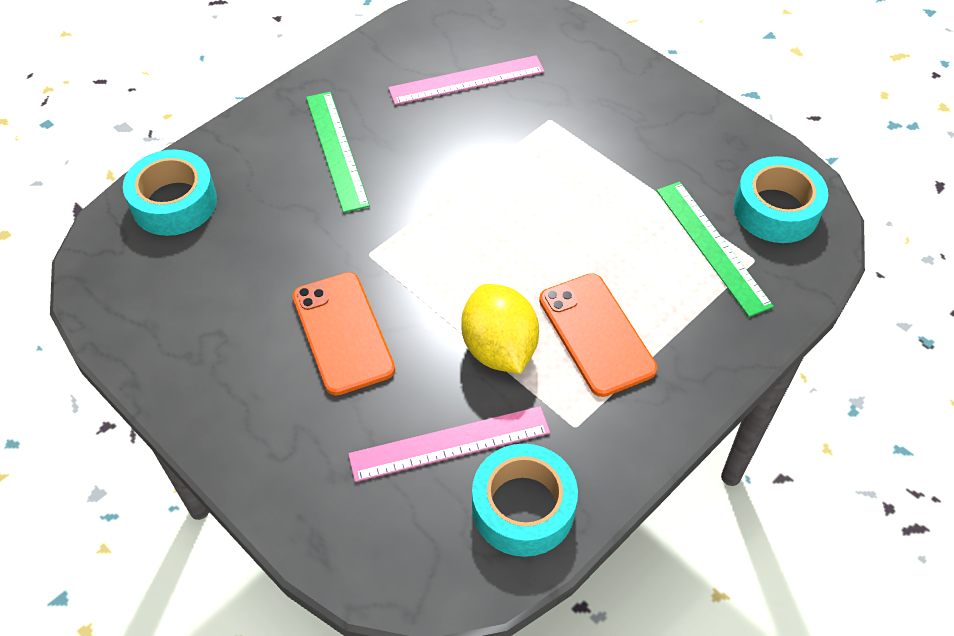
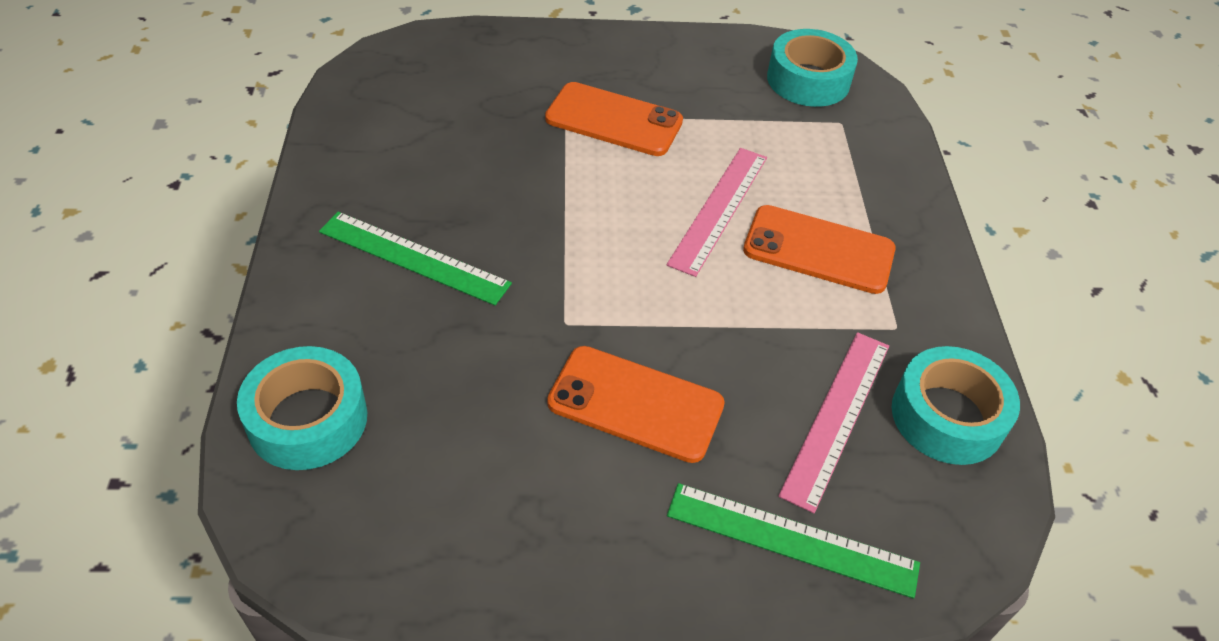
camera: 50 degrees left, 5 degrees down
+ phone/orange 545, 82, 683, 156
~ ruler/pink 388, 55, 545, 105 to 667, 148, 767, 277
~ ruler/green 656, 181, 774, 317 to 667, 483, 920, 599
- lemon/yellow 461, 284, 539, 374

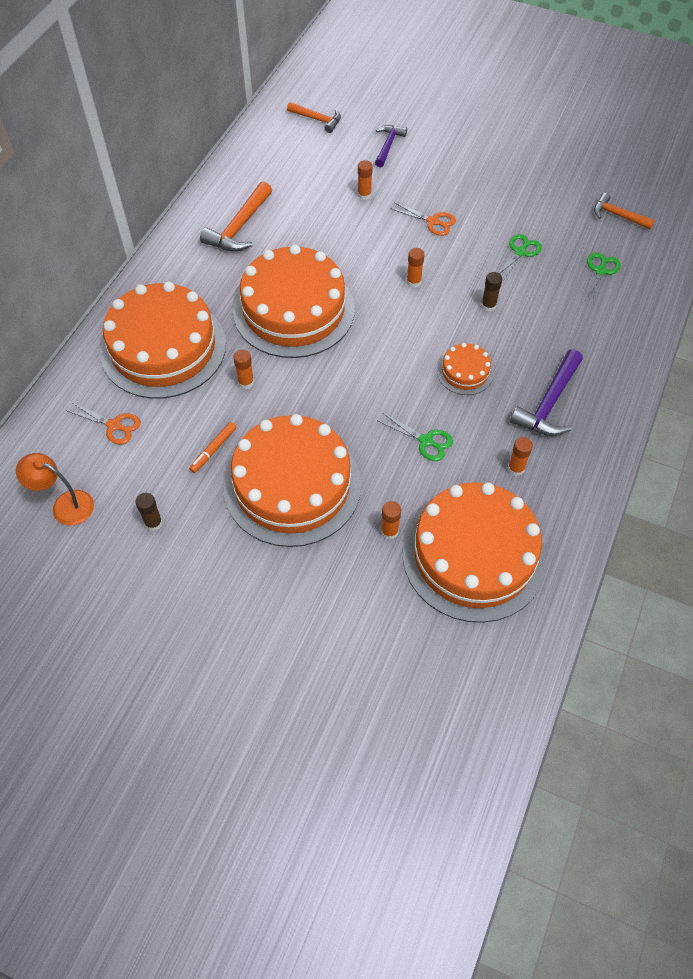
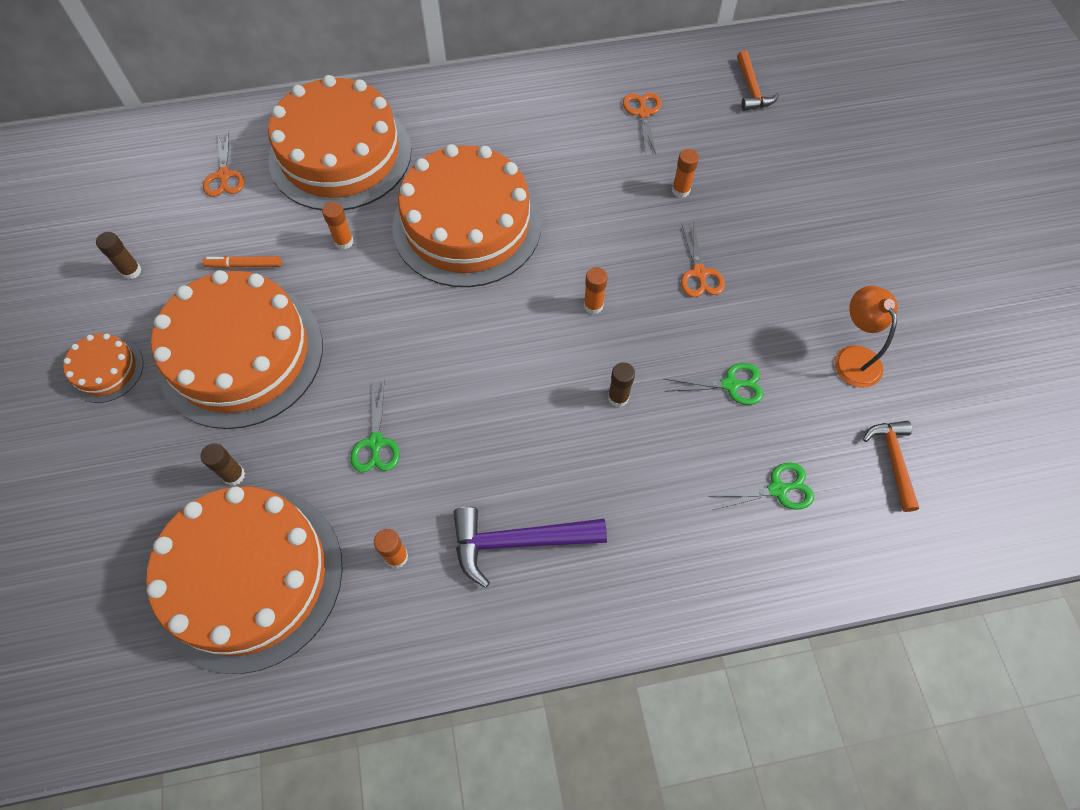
camera: 55 degrees right, 5 degrees up
~ cake/orange 437, 343, 493, 395 to 63, 333, 143, 403
~ glue stick/orange 381, 501, 401, 540 to glue stick/brown 200, 443, 245, 486
+ scissors/orange 623, 93, 661, 154
~ lamp/orange 16, 453, 94, 525 to 835, 285, 898, 388
- hammer/orange 200, 181, 272, 252
- hammer/purple 375, 125, 407, 167

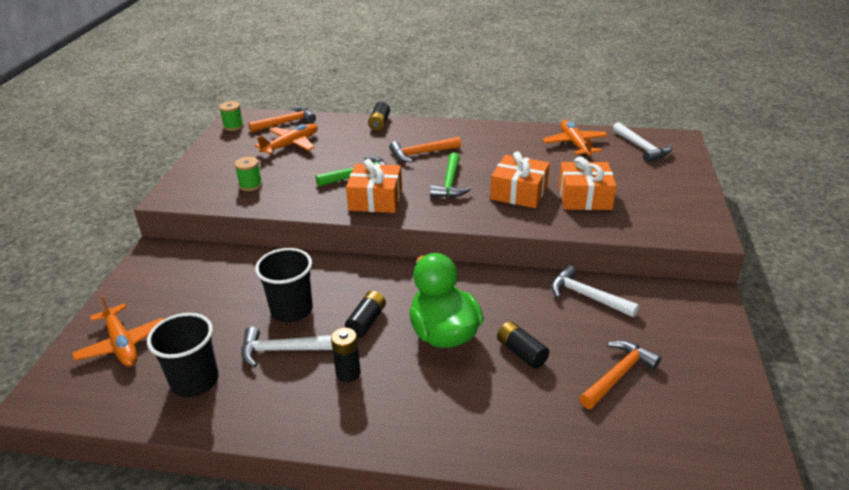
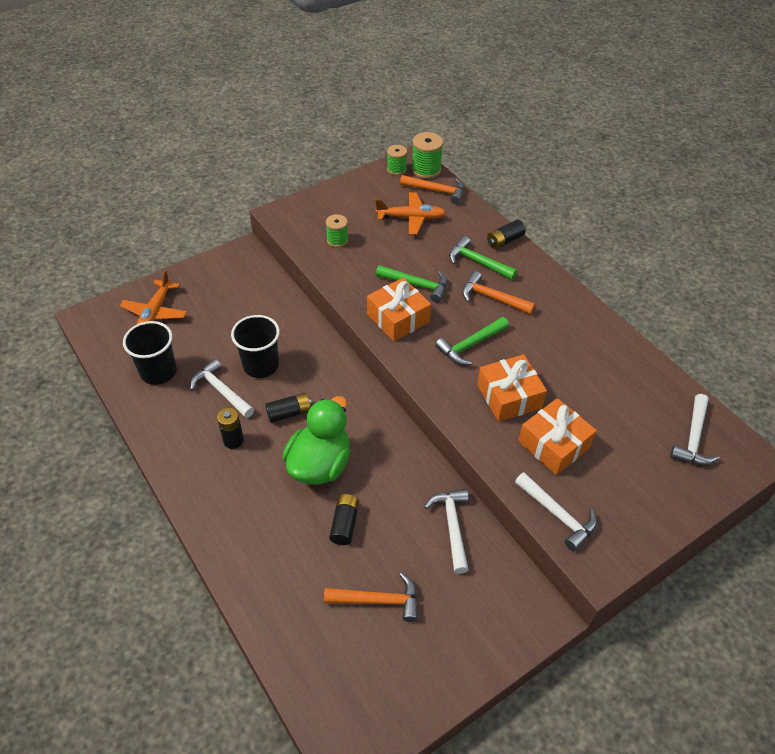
camera: 45 degrees right, 15 degrees up
+ spool/green 411, 132, 443, 179
+ hammer/green 449, 236, 517, 280
+ hammer/white 515, 472, 597, 551
- plane/orange 543, 120, 608, 157

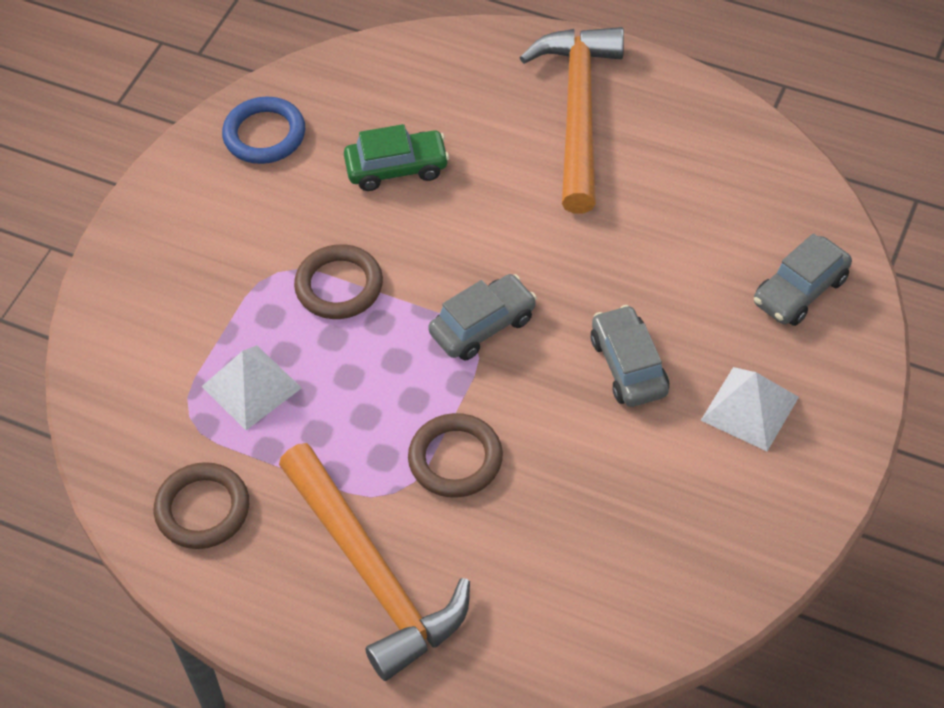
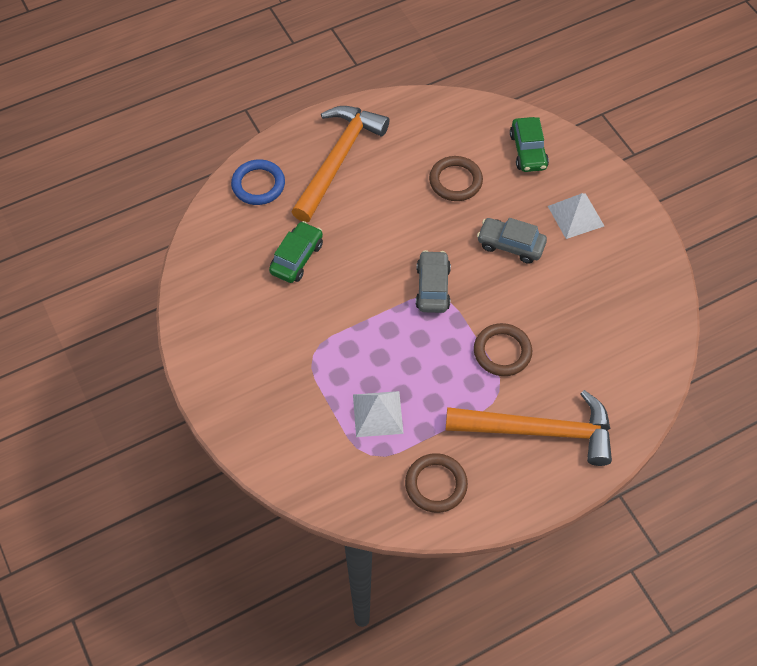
camera: 55 degrees left, 5 degrees up
~ ring/blue 222, 96, 305, 164 to 231, 160, 285, 205
~ hammer/orange 519, 27, 624, 214 = 291, 106, 389, 222 75 degrees clockwise
~ ring/brown 294, 244, 383, 319 to 429, 156, 483, 201
~ car/grey 754, 233, 852, 326 to car/green 510, 117, 549, 172

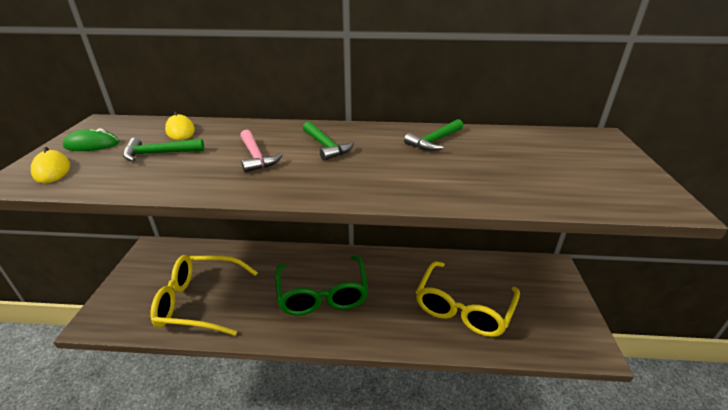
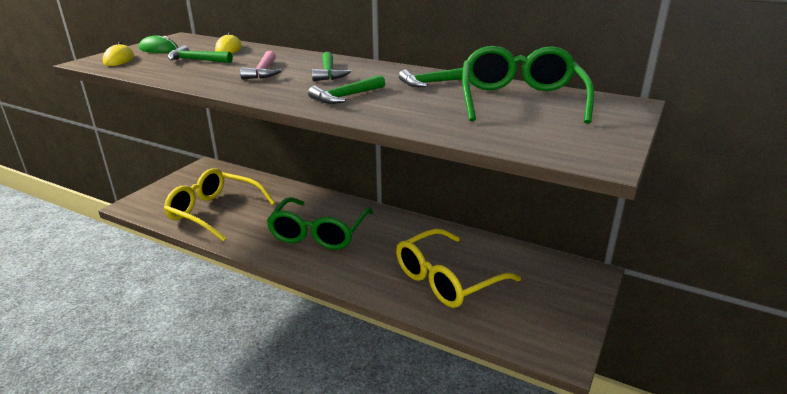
camera: 25 degrees right, 5 degrees down
+ hammer/green 308, 75, 385, 104
+ glasses/green 462, 46, 594, 124

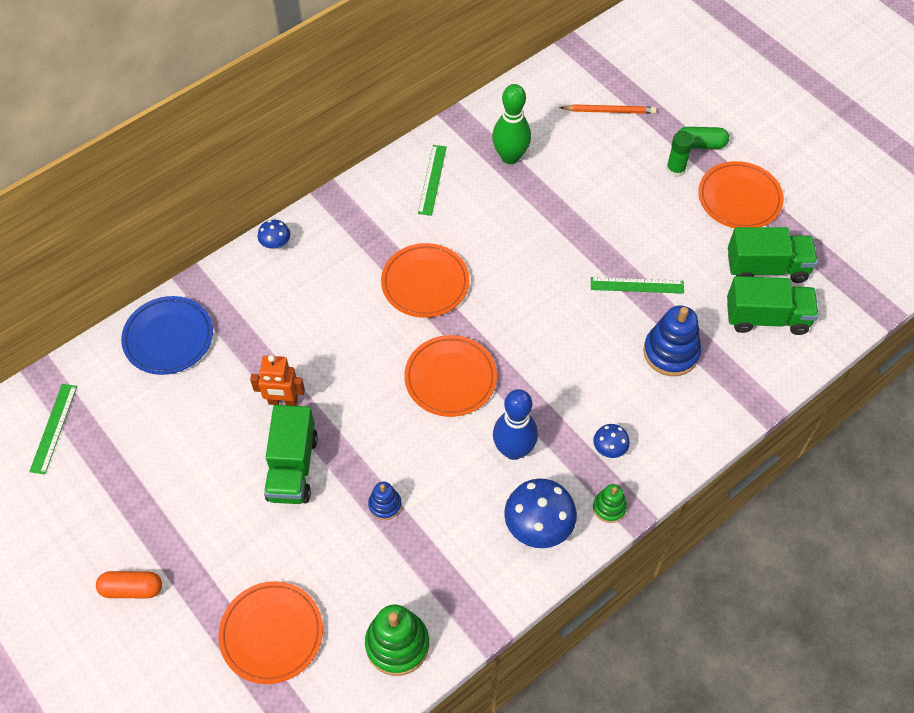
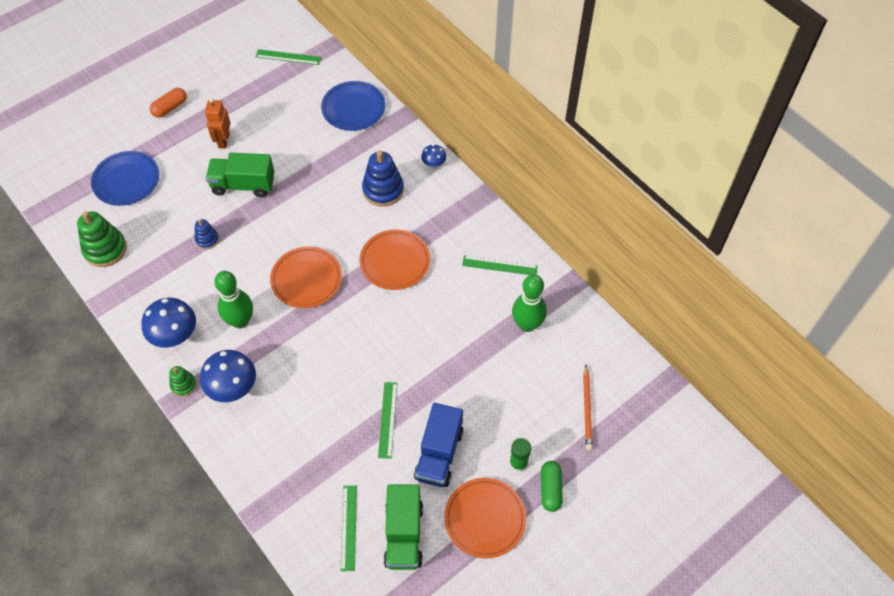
camera: 90 degrees right, 0 degrees up
~ plate/orange 218, 581, 323, 684 to plate/blue 91, 151, 159, 206
~ capsule/orange 96, 571, 162, 598 = 150, 88, 187, 118 45 degrees clockwise
~ mushroom/blue 593, 424, 630, 458 = 200, 350, 256, 402 x1.90
~ robot/orange 250, 355, 305, 406 to 205, 98, 230, 149
~ bowling pin/blue 493, 389, 538, 460 to bowling pin/green 214, 271, 253, 328
~ truck/green 727, 276, 819, 335 to ruler/green 341, 486, 357, 571
~ stacking toy/blue 643, 306, 701, 376 to 362, 151, 404, 207
+ truck/blue 414, 403, 463, 487

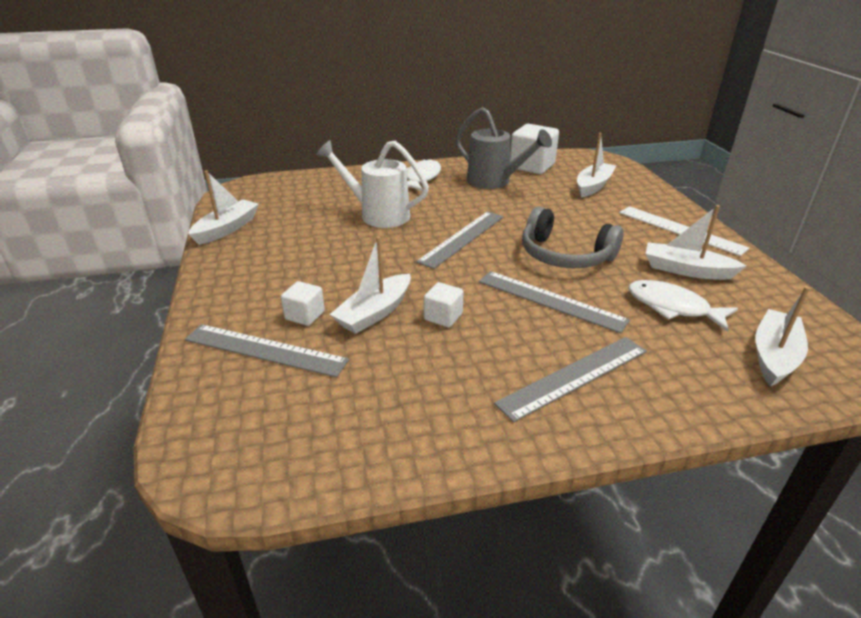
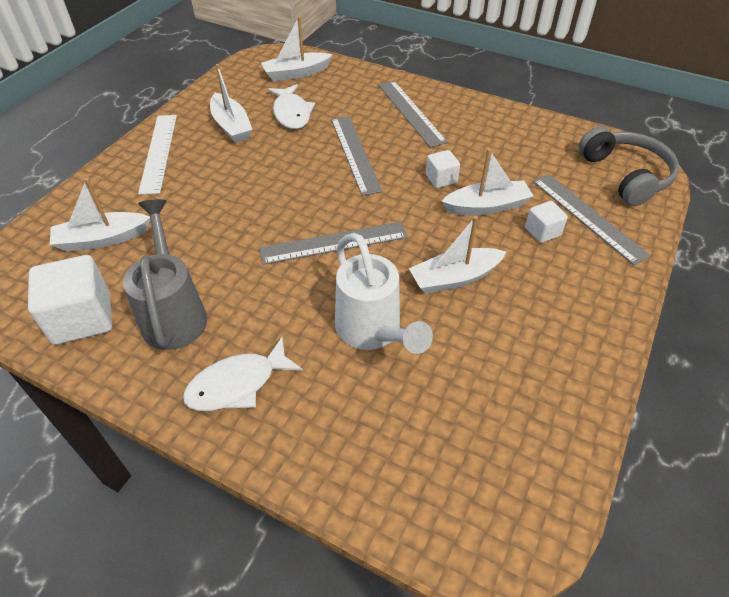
camera: 140 degrees left, 15 degrees up
~ ruler/grey 494, 337, 647, 422 = 379, 81, 448, 148 60 degrees clockwise
~ boat/white 188, 170, 259, 245 to 409, 216, 506, 294
~ headphones/grey 522, 207, 624, 268 to 579, 126, 679, 206

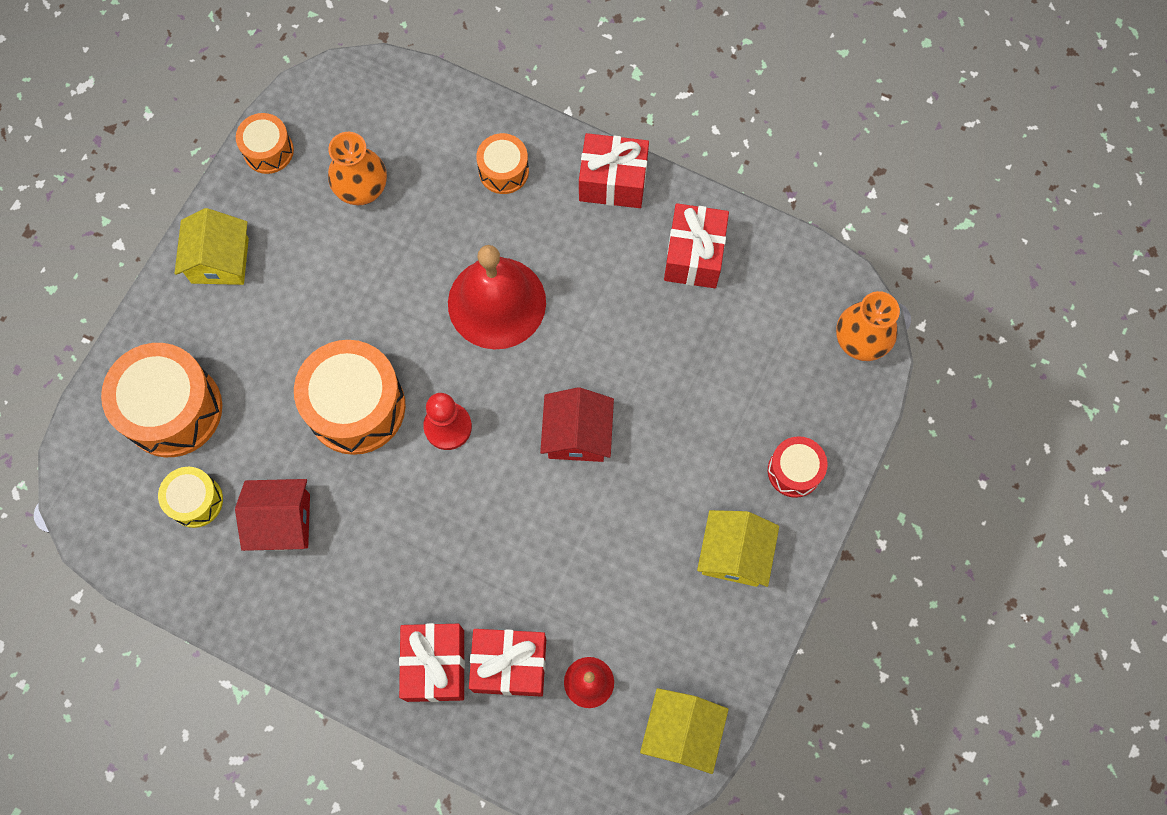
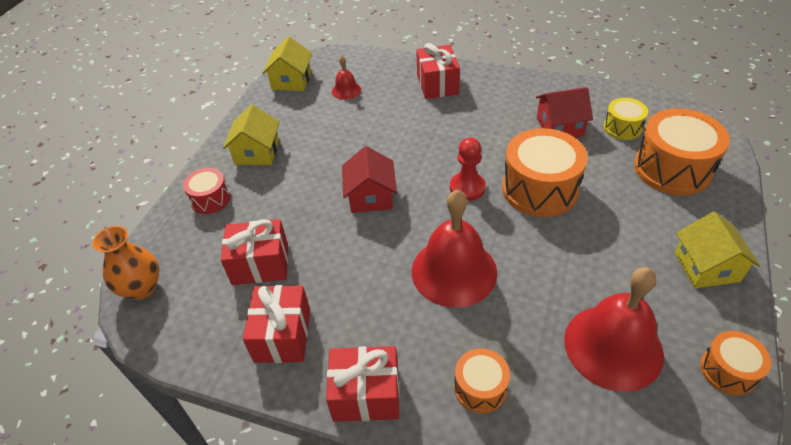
camera: 175 degrees right, 25 degrees down
~ gift/red 469, 629, 546, 697 to 221, 219, 288, 285
~ vase/orange 328, 132, 387, 205 to bell/red 564, 267, 664, 392

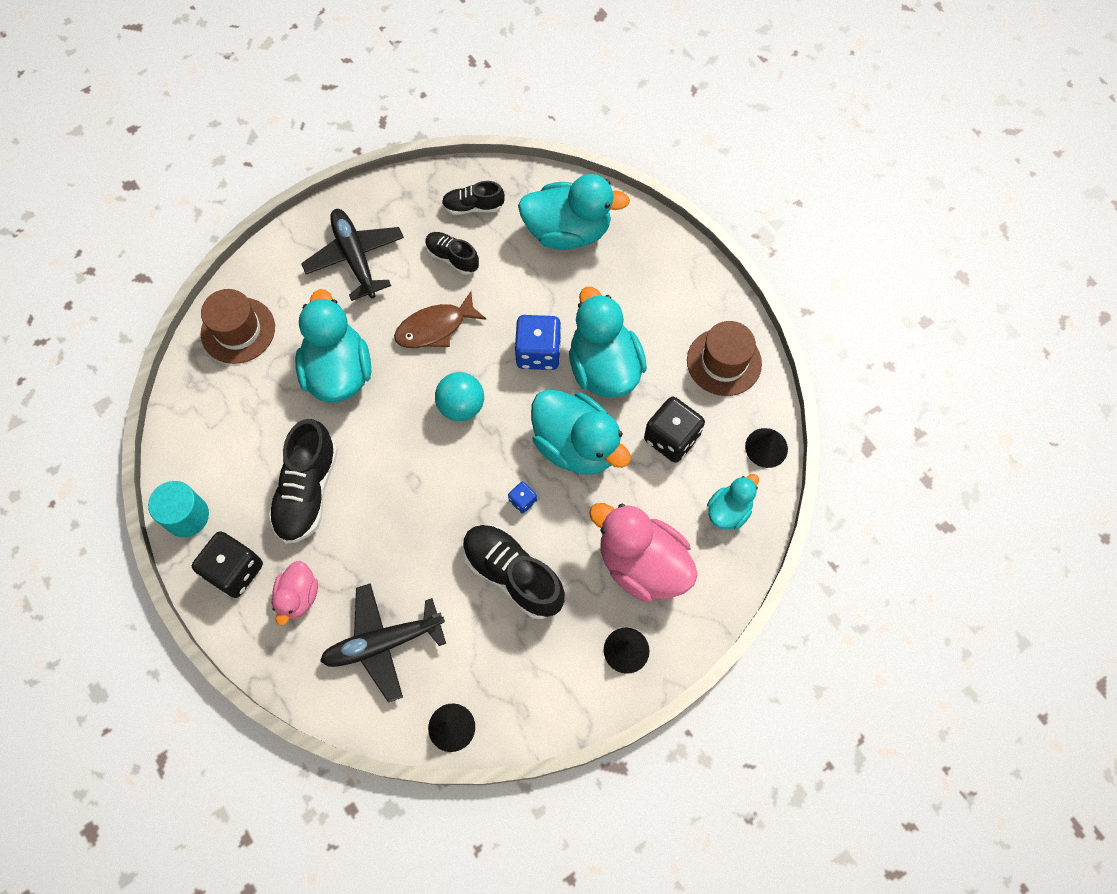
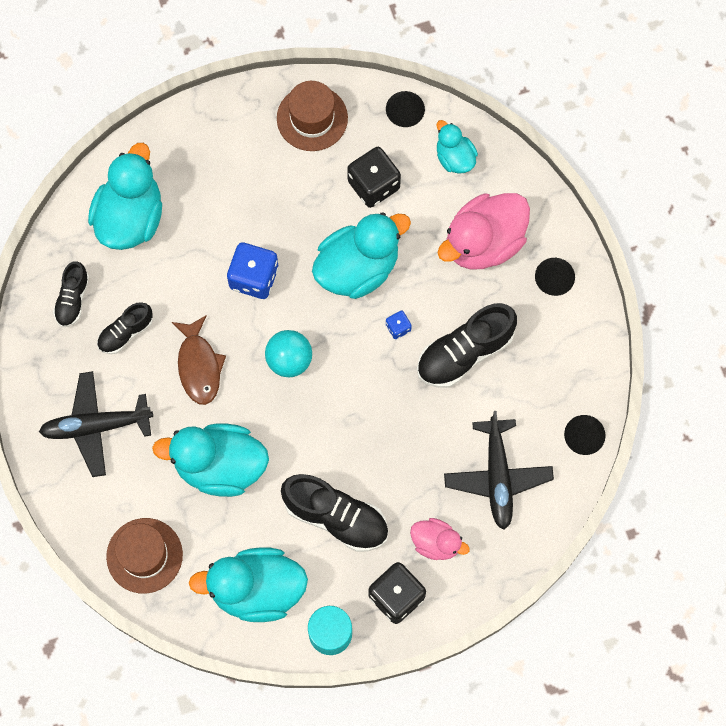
camera: 75 degrees left, 5 degrees up
~ duck/turquoise 569, 287, 647, 398 to 189, 547, 308, 622

